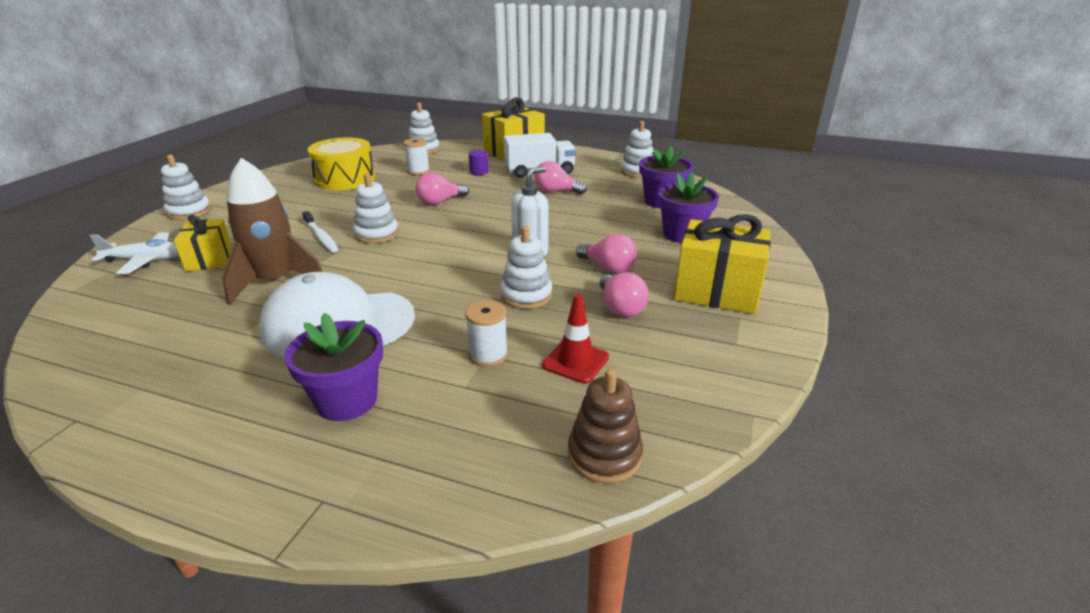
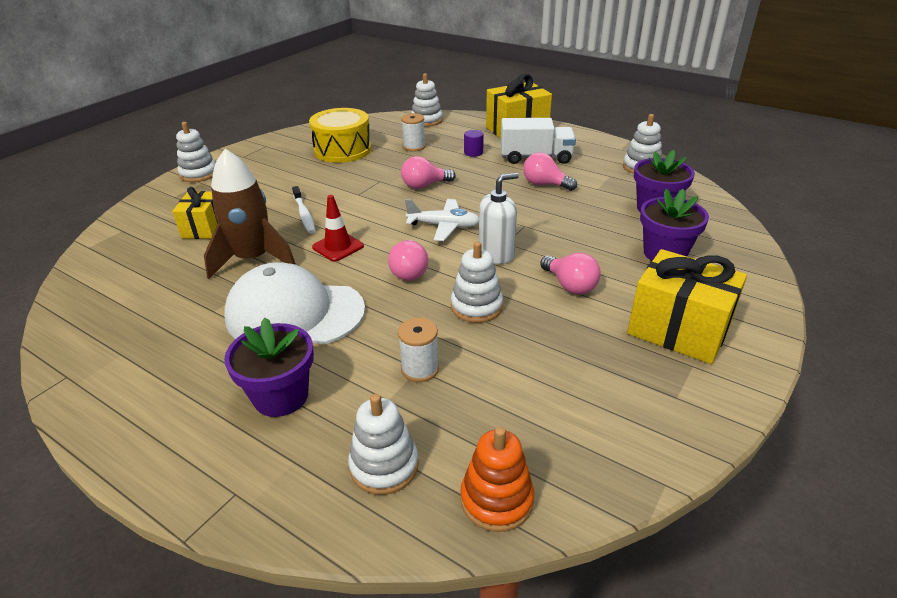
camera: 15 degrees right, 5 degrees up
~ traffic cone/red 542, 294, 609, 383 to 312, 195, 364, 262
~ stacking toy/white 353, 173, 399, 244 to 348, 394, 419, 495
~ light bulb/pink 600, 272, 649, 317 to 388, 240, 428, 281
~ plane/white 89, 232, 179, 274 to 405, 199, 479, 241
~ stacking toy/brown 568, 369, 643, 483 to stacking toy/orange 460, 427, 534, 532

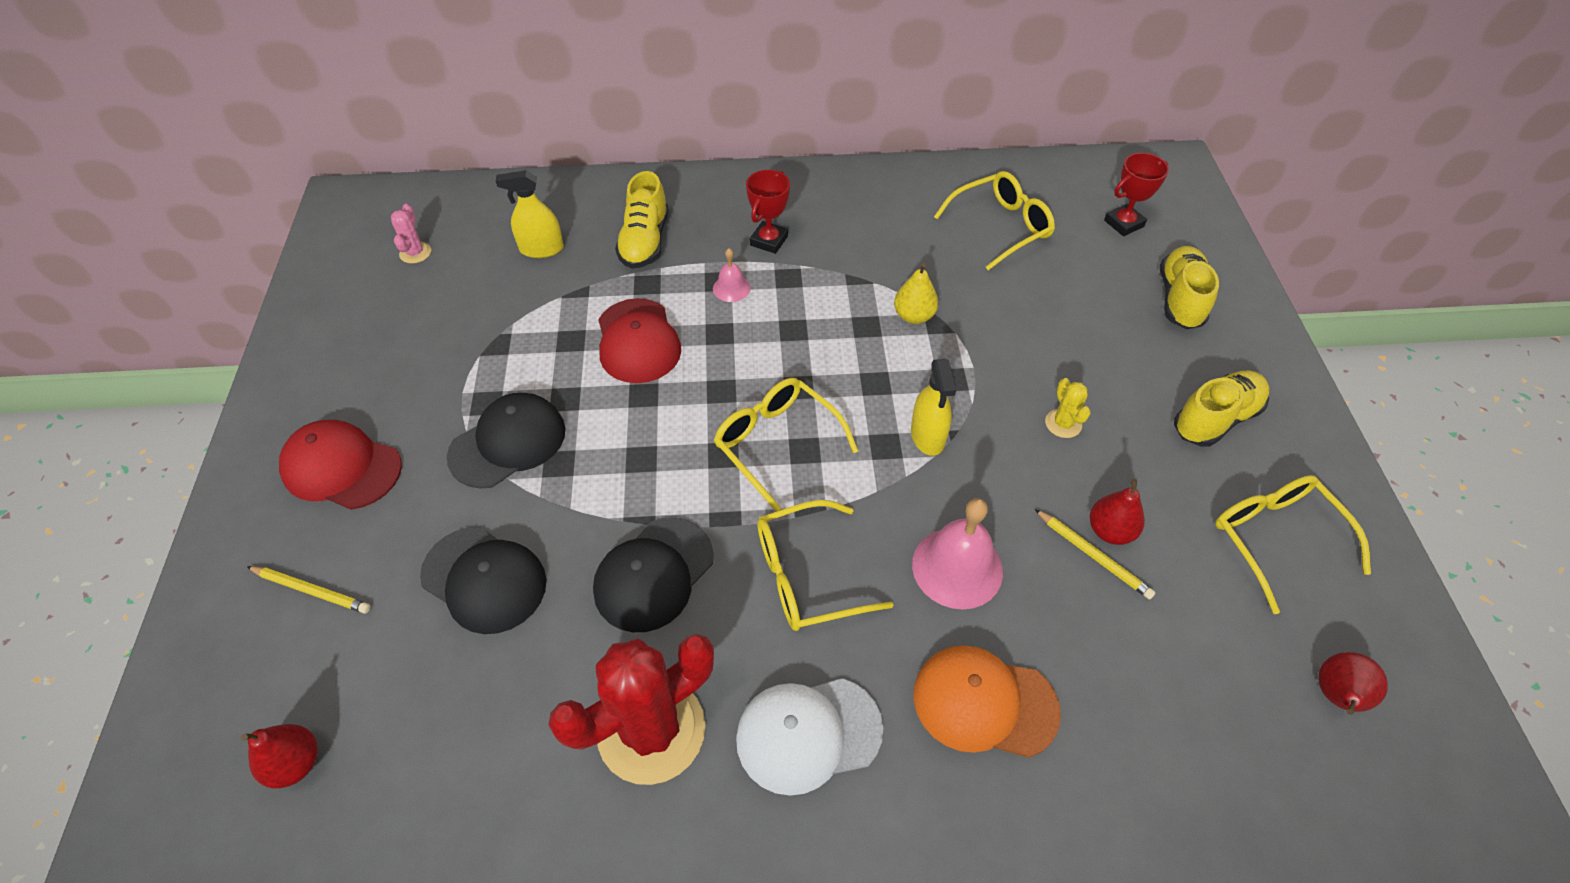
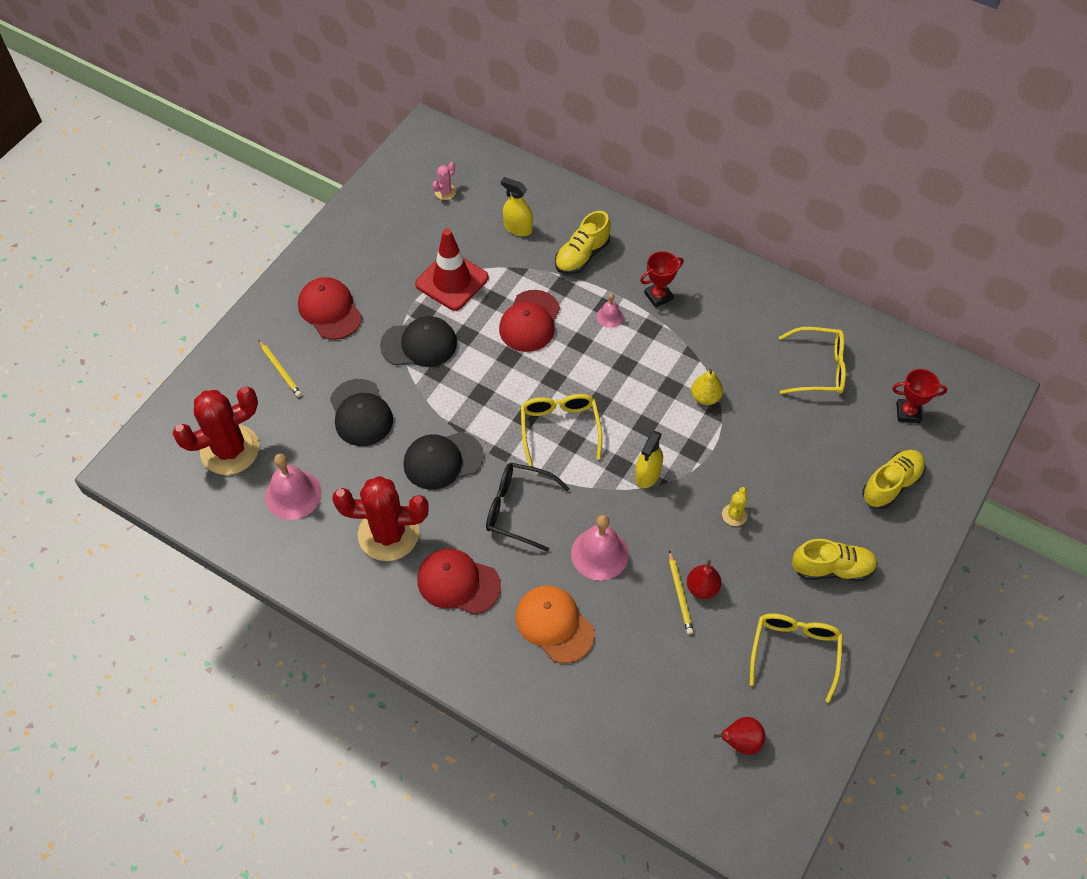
camera: 35 degrees right, 5 degrees up
~ pear/red 241, 724, 318, 789 to cactus/red 172, 386, 259, 475
+ bell/pink 265, 454, 322, 520
+ traffic cone/red 415, 229, 488, 311
~ cap/white 736, 678, 883, 796 to cap/red 417, 549, 501, 615
~ glasses/yellow 757, 500, 894, 631 to glasses/black 486, 463, 570, 552

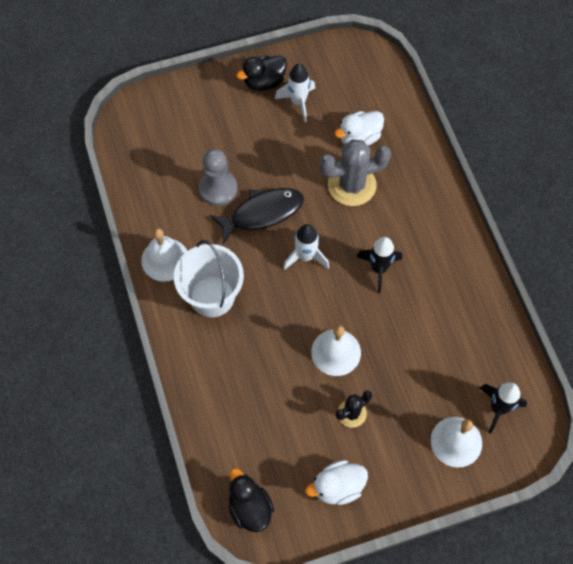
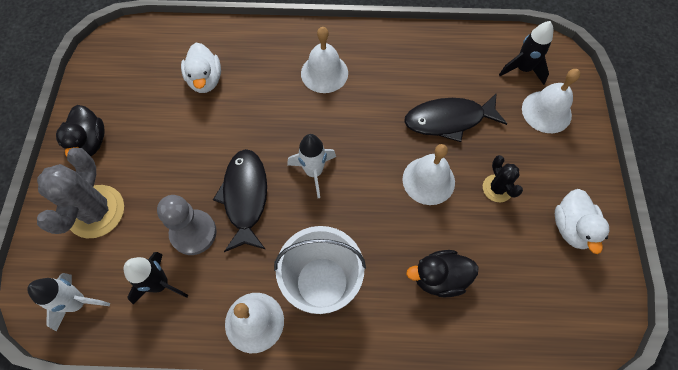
camera: 70 degrees left, 0 degrees up
~ rocket/white 275, 64, 315, 122 to 27, 273, 110, 332
~ cactus/grey 319, 139, 391, 206 to 37, 148, 124, 239
~ rocket/black 357, 237, 402, 293 to 123, 252, 188, 305
+ bell/white 301, 27, 348, 93
+ fish/black 404, 94, 507, 142
~ duck/black 229, 468, 274, 532 to 406, 250, 479, 297

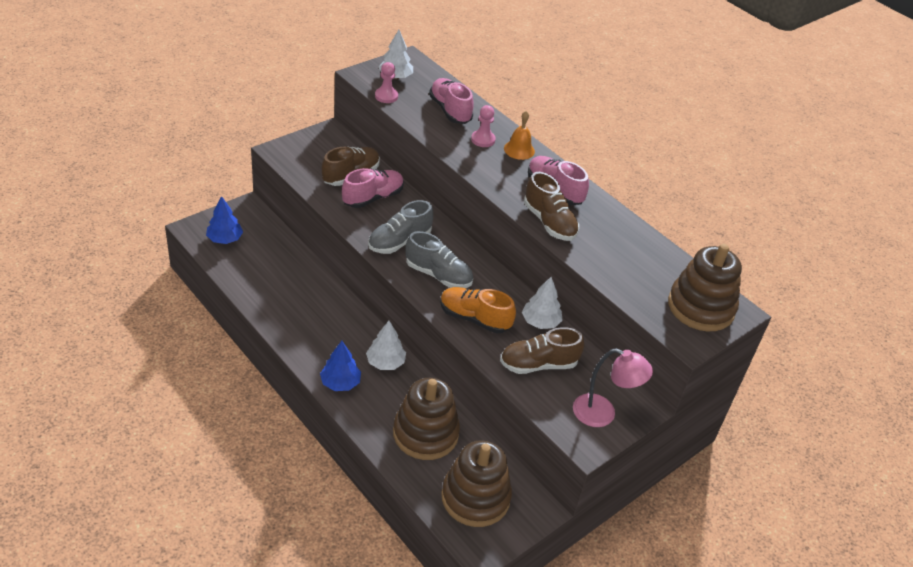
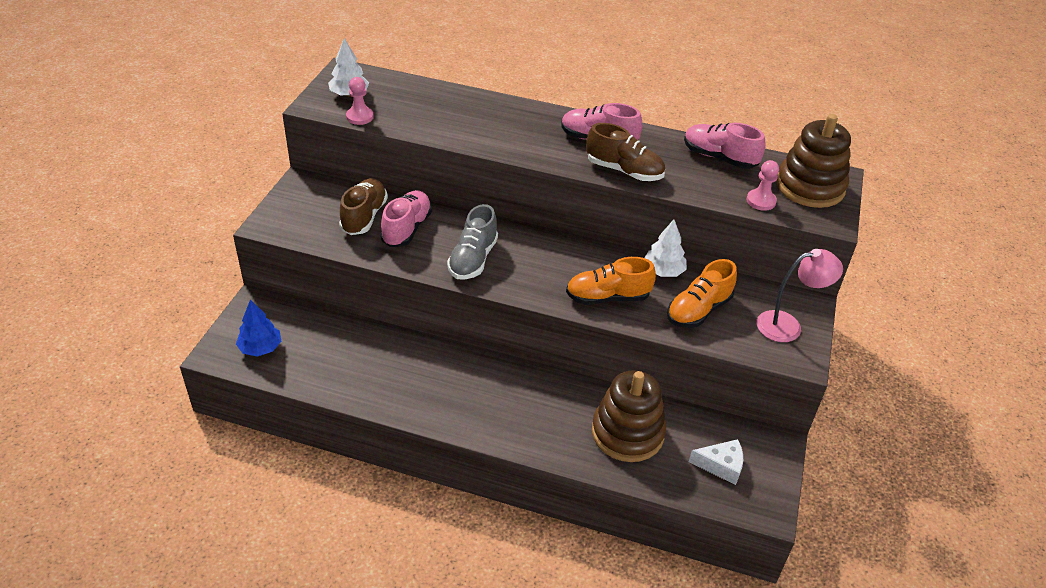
camera: 30 degrees left, 0 degrees up
~ shoe/brown 500, 327, 584, 374 to shoe/orange 667, 259, 737, 328
~ shoe/pink 429, 78, 474, 124 to 684, 123, 766, 169
~ stacking toy/brown 441, 440, 512, 527 to cheese/white 689, 439, 743, 485
~ pawn/pink 471, 105, 496, 147 to 746, 160, 779, 211
- tree/blue 320, 341, 361, 391
- tree/white 366, 321, 406, 370
- shoe/grey 405, 231, 473, 288
- bell/orange 504, 111, 535, 160

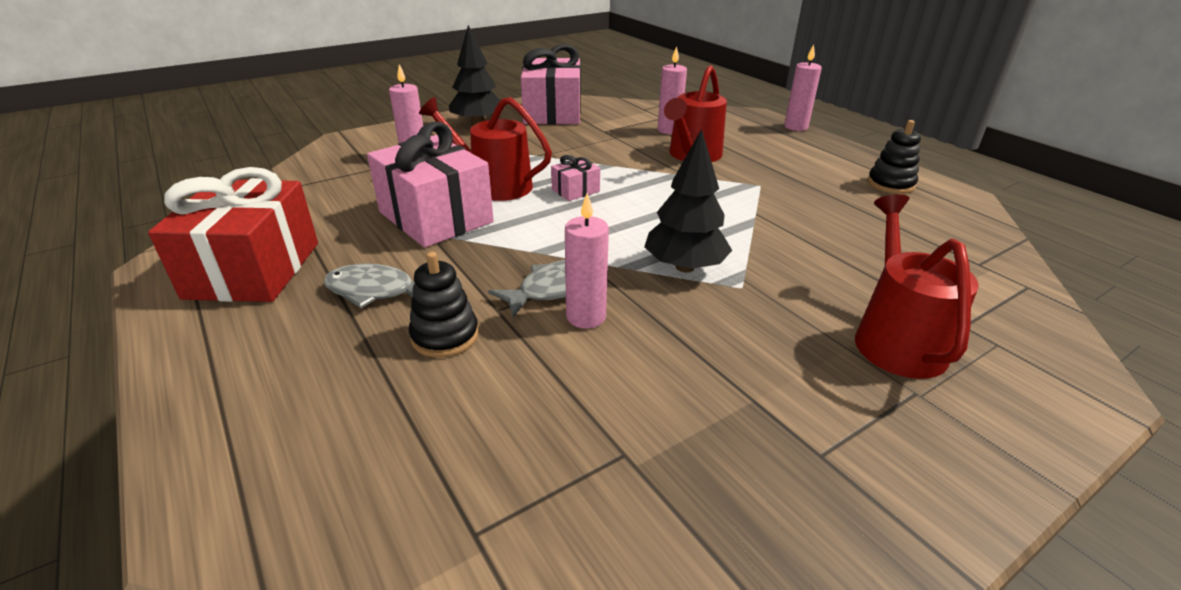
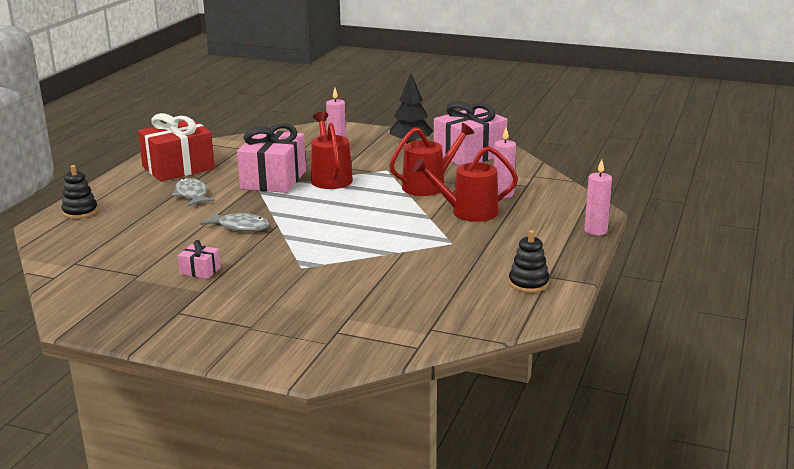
camera: 55 degrees right, 10 degrees down
~ stacking toy/black 409, 252, 479, 358 to 61, 165, 98, 219
~ gift/pink 551, 155, 600, 201 to 178, 240, 221, 279
~ watering can/red 855, 194, 979, 379 to 389, 123, 474, 196
- candle/pink 565, 193, 609, 329
- tree/black 644, 129, 732, 272

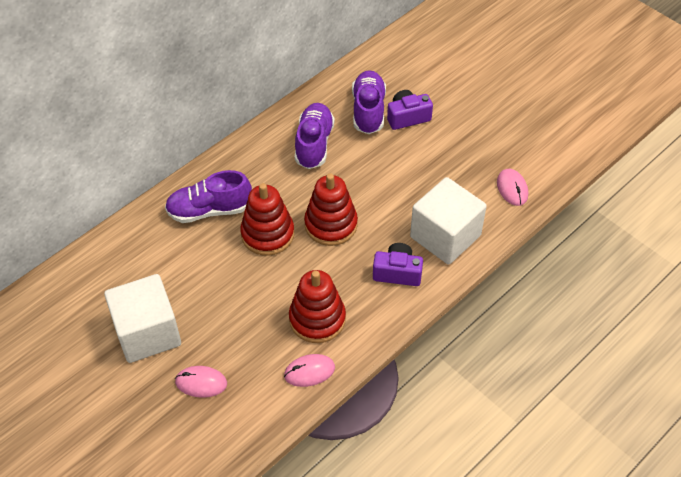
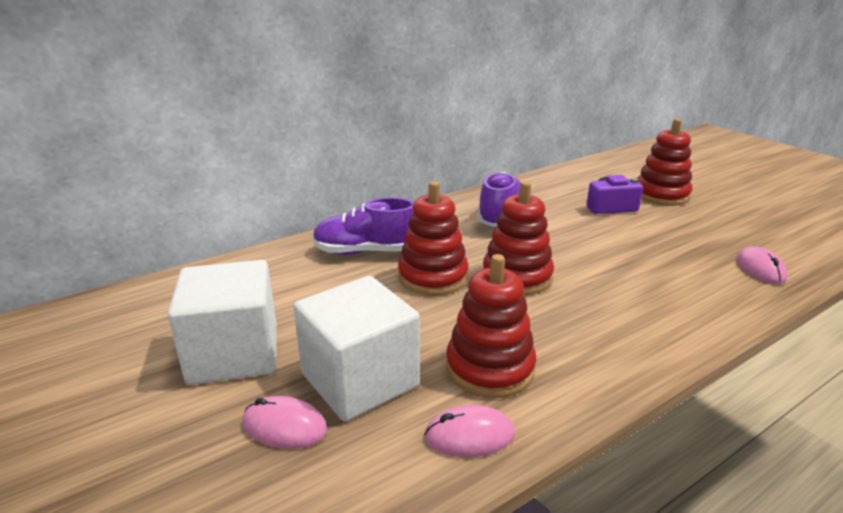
camera: 10 degrees right, 25 degrees down
~ cube/white 410, 177, 487, 265 to 293, 276, 420, 421
+ stacking toy/red 637, 118, 693, 206
- shoe/purple 352, 70, 386, 134
- camera/purple 373, 243, 423, 286

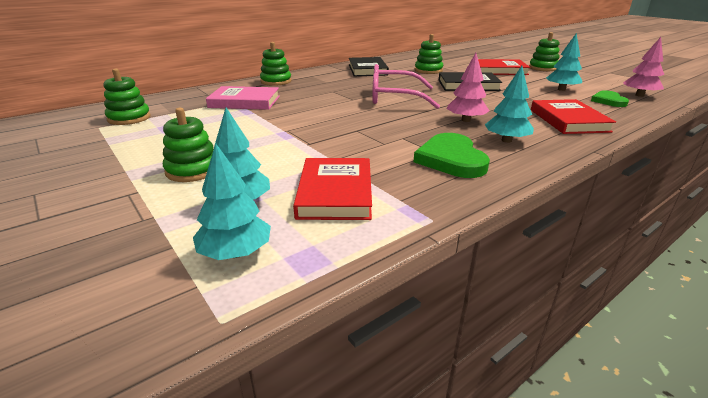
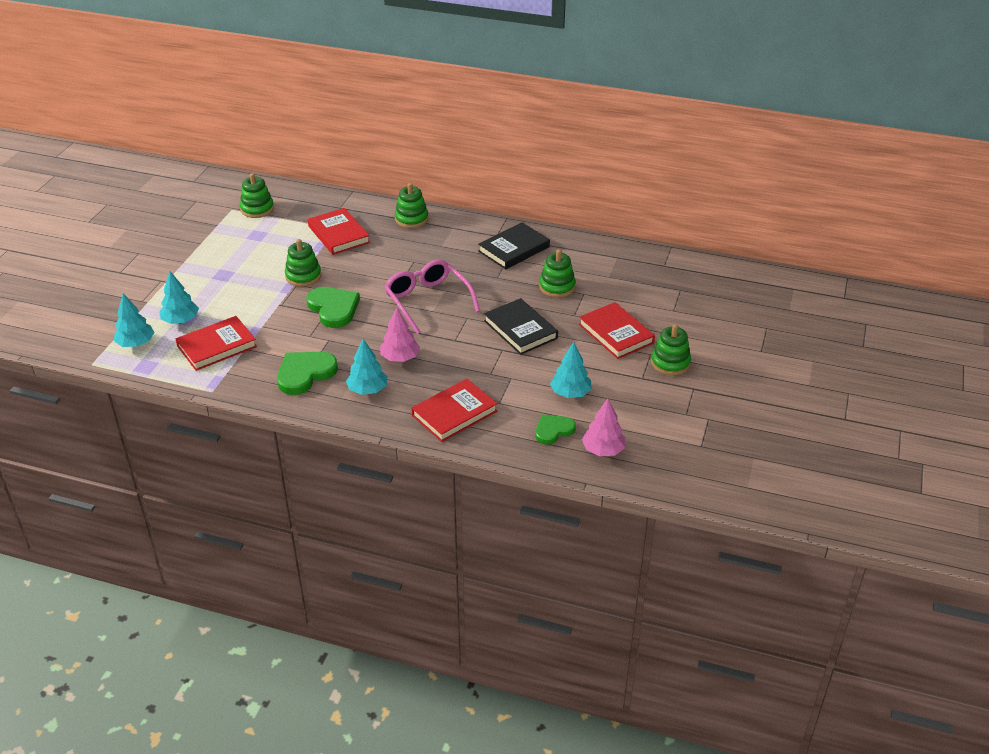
camera: 55 degrees right, 10 degrees up
~ stacking toy/green 163, 108, 214, 182 to 285, 239, 321, 287
+ heart/green 306, 287, 360, 328
~ book/pink 206, 86, 280, 110 to book/red 308, 208, 370, 255

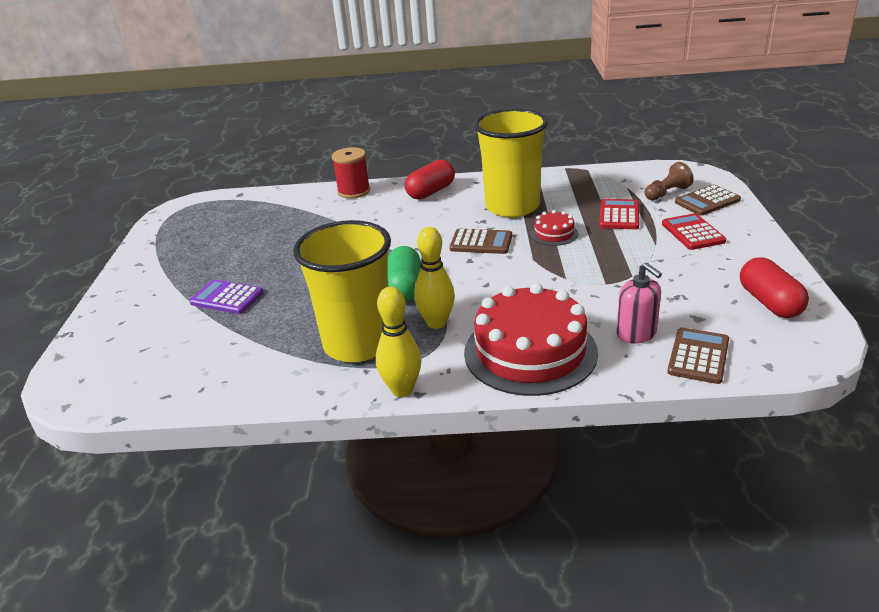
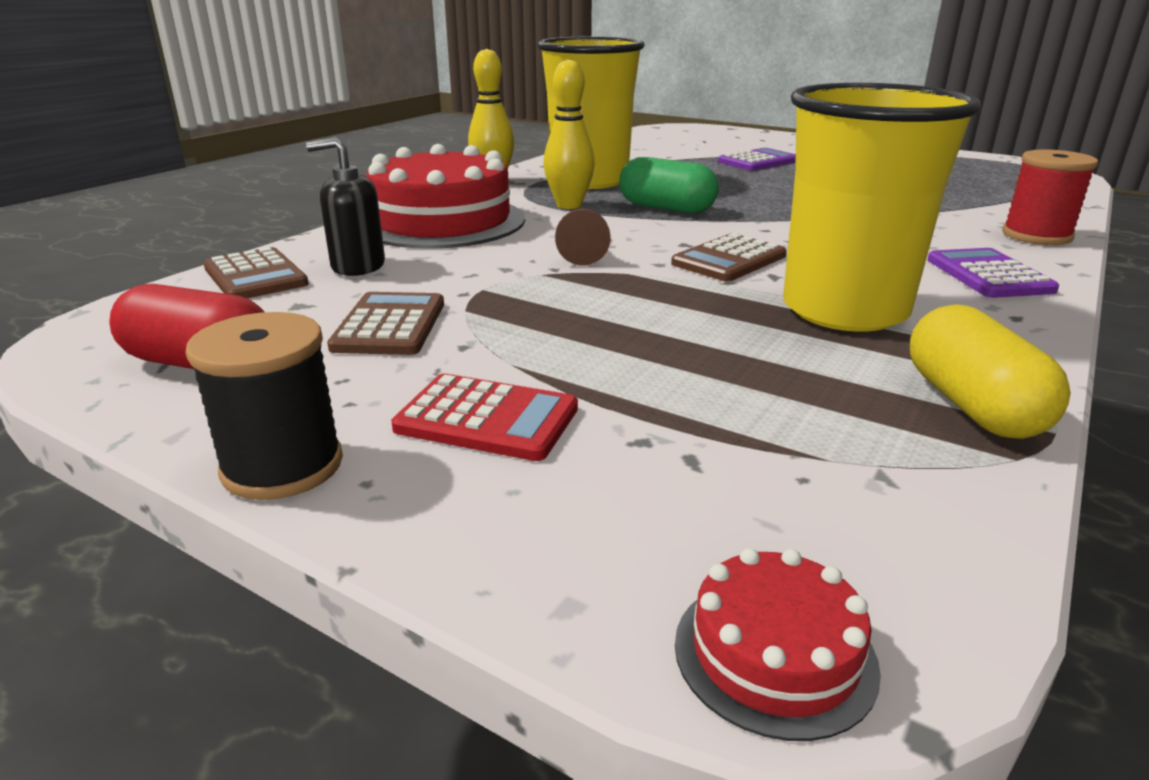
camera: 120 degrees right, 5 degrees down
+ spool/black 186, 312, 343, 500
~ soap dispenser/pink 616, 263, 662, 344 to soap dispenser/black 306, 137, 385, 276
~ calculator/brown 675, 185, 741, 216 to 327, 292, 444, 355
~ pawn/brown 644, 162, 694, 200 to 555, 209, 611, 266
~ cake/red 531, 210, 578, 246 to 675, 548, 881, 741
+ capsule/yellow 910, 304, 1071, 439
~ capsule/red 405, 159, 455, 200 to calculator/purple 927, 248, 1059, 298
- calculator/red 599, 199, 639, 229

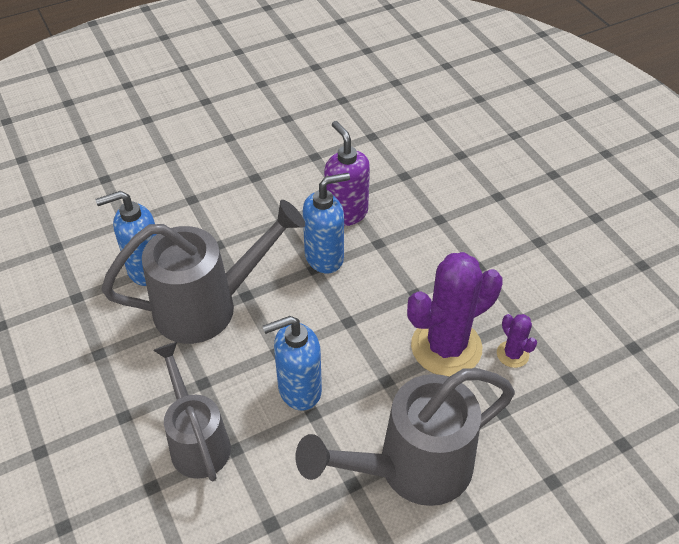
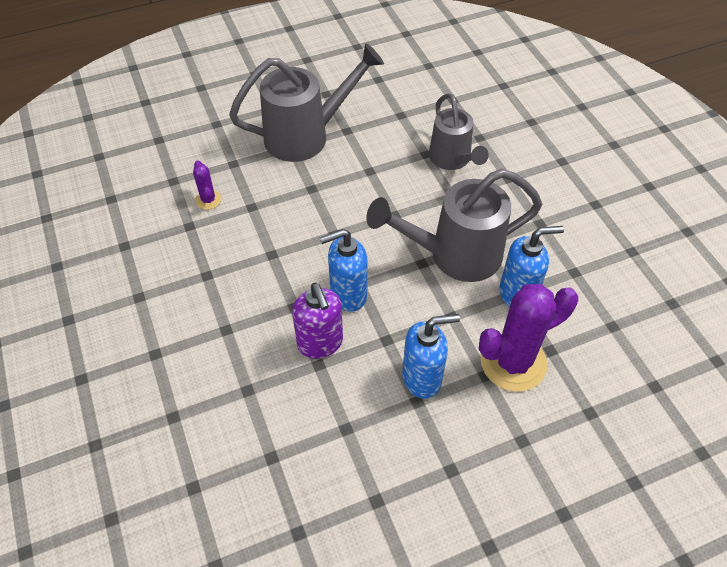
camera: 175 degrees left, 5 degrees up
~ soap dispenser/blue 263, 316, 322, 411 to 402, 314, 460, 399
~ cactus/purple 407, 252, 503, 377 to 479, 284, 578, 392

